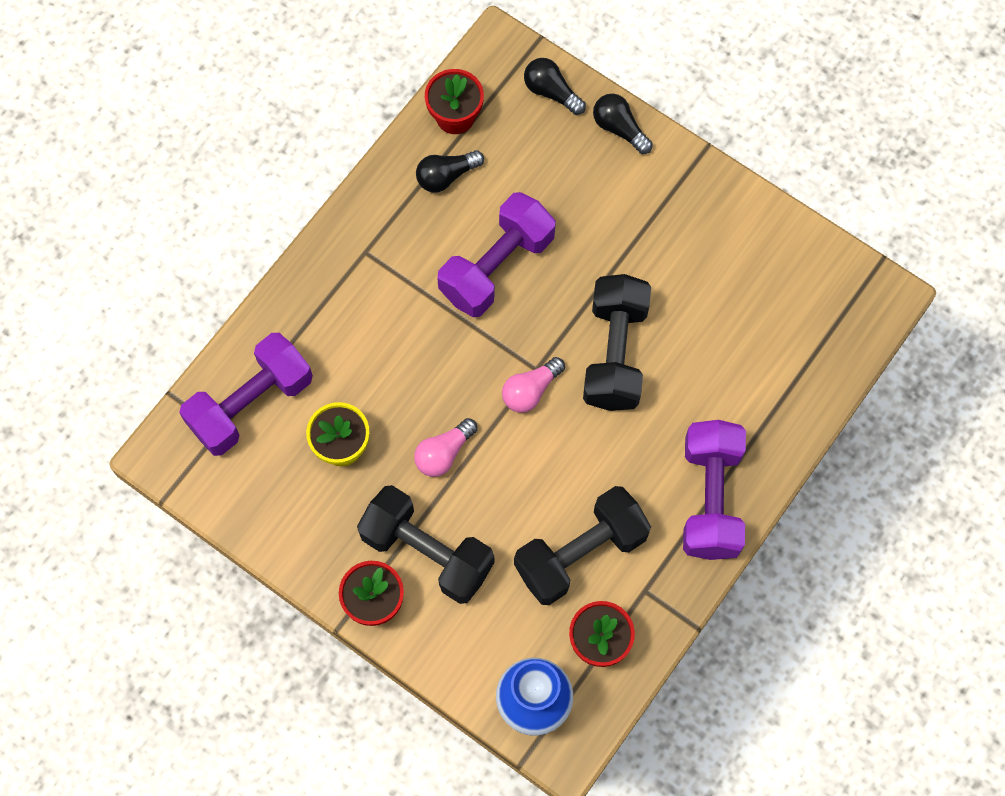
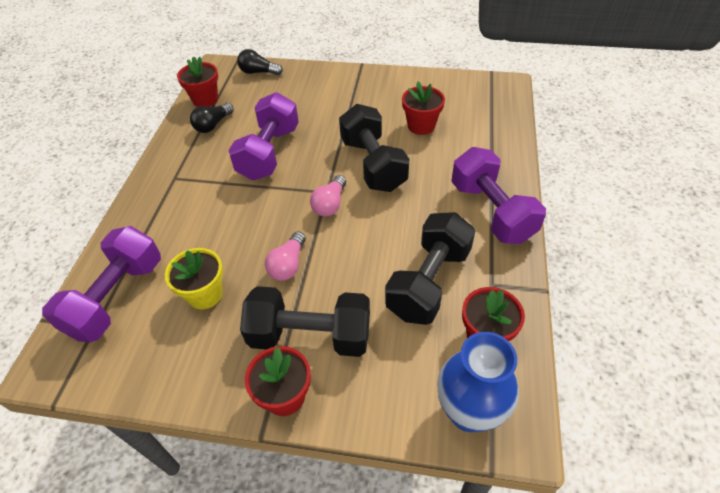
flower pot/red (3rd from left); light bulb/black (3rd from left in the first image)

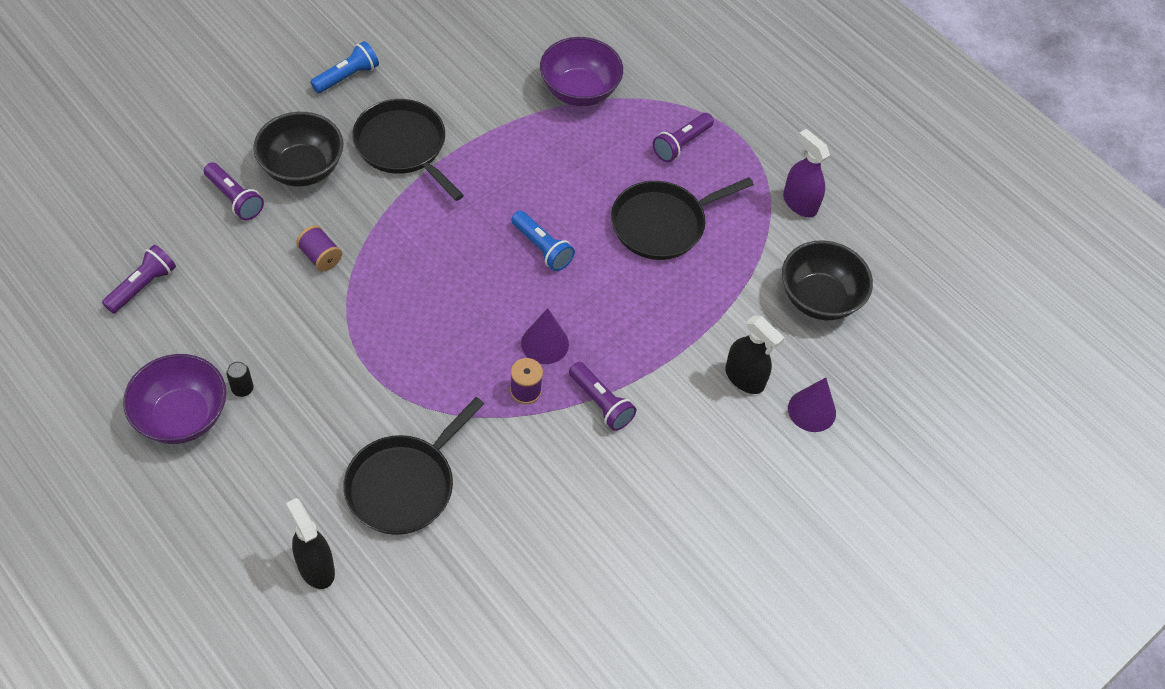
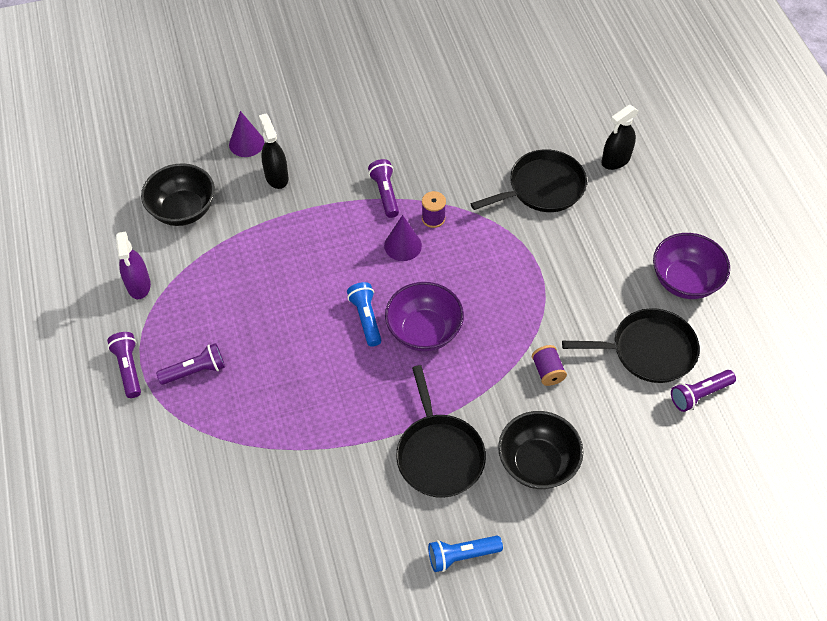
flashlight/purple (1st from left); bowl/purple (1st from left); pan/black (3rd from left); spray bottle/black (2nd from left); can/black

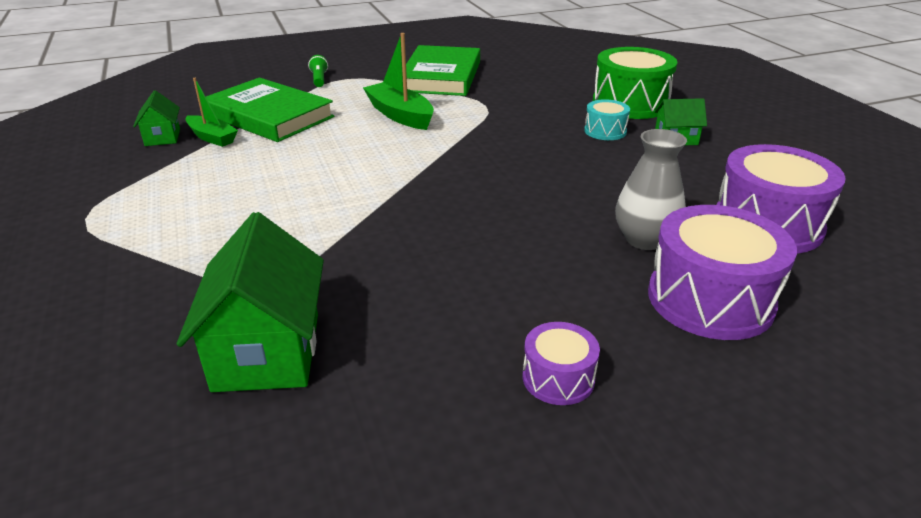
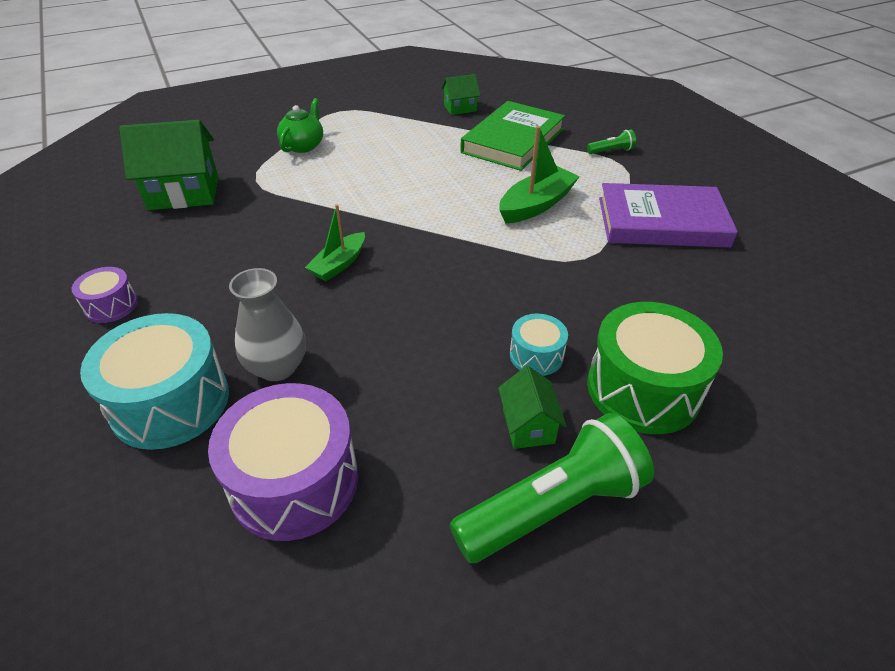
drum/turquoise (1st from left); teapot/green; boat/green (1st from left); flashlight/green (1st from left); book/purple

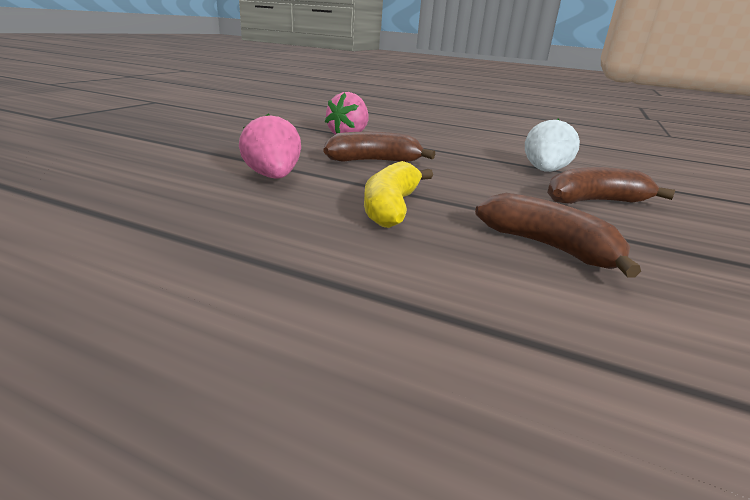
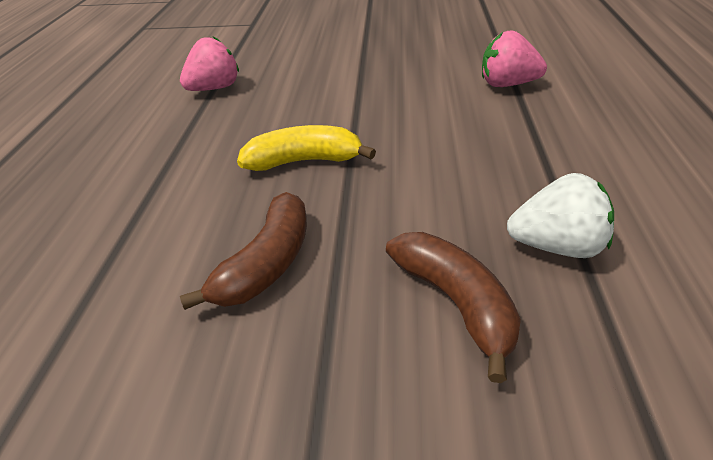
strawberry/pink (1st from left); banana/brown (1st from left in the first image)

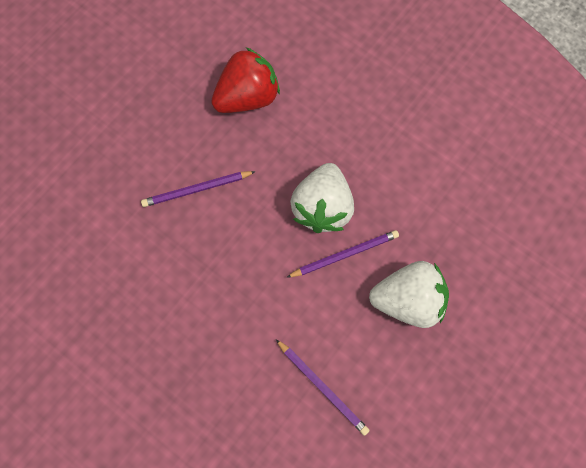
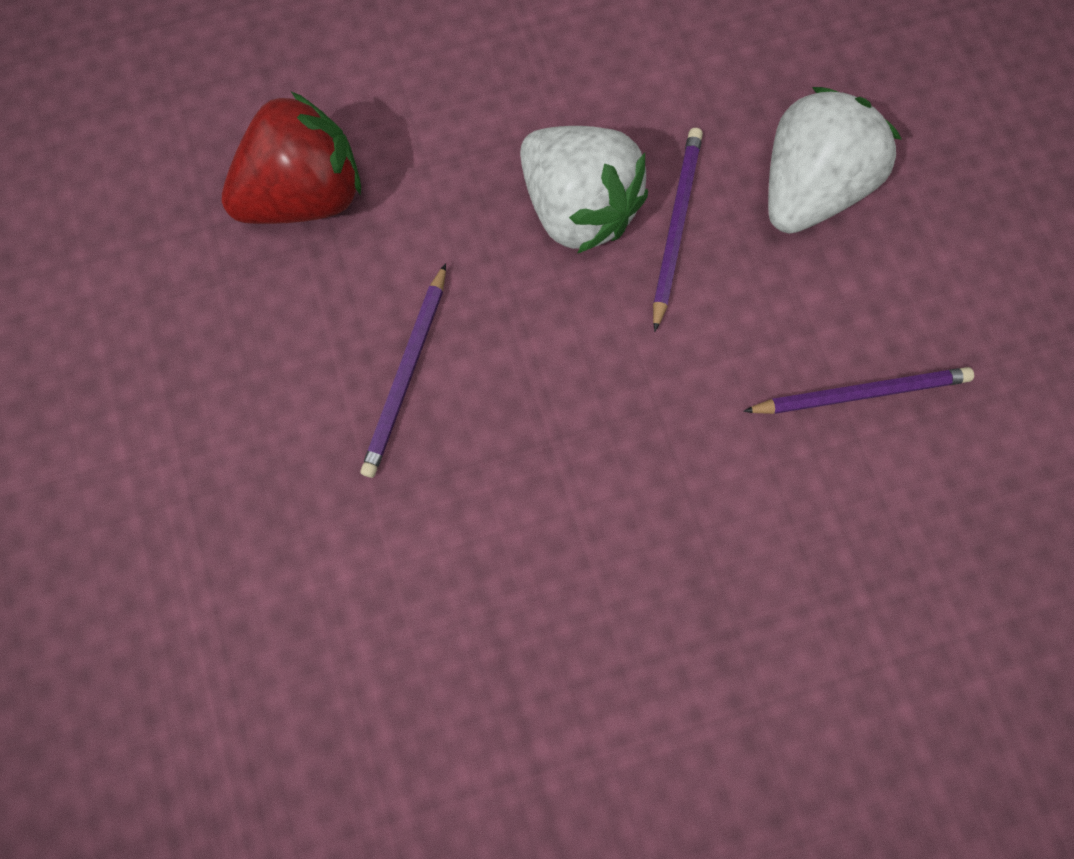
strawberry/red

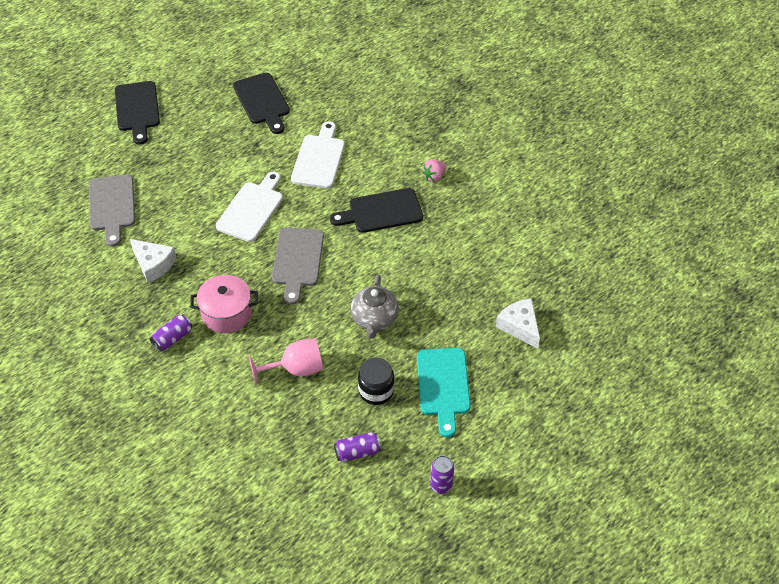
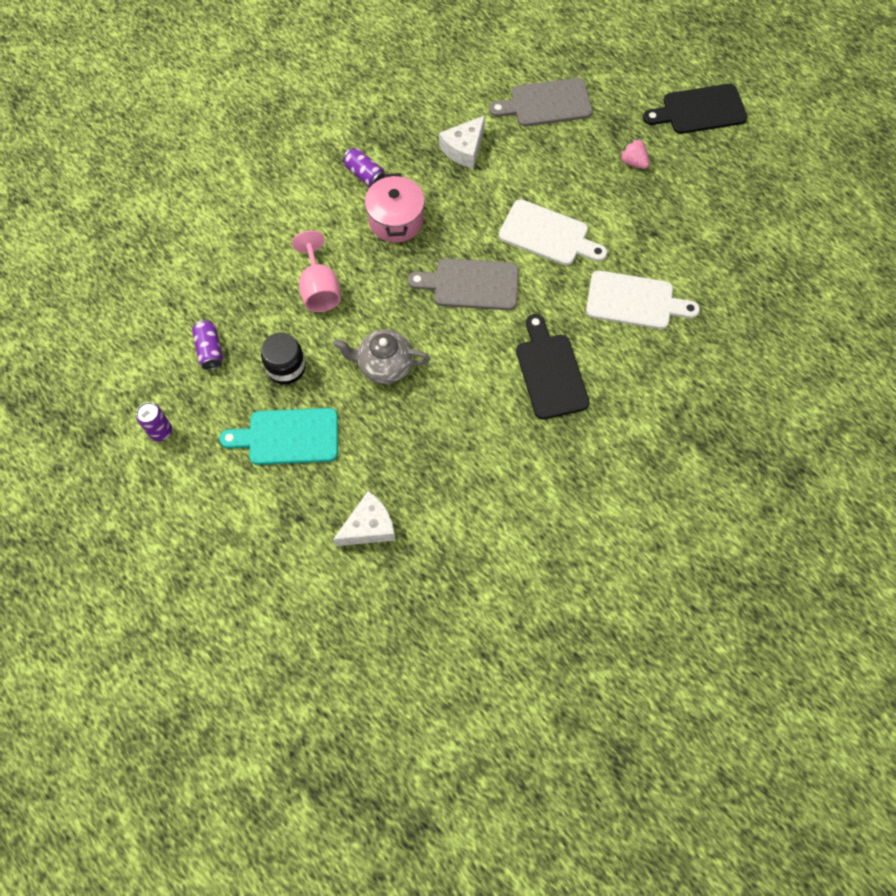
strawberry/pink; cutting board/black (2nd from left in the first image)

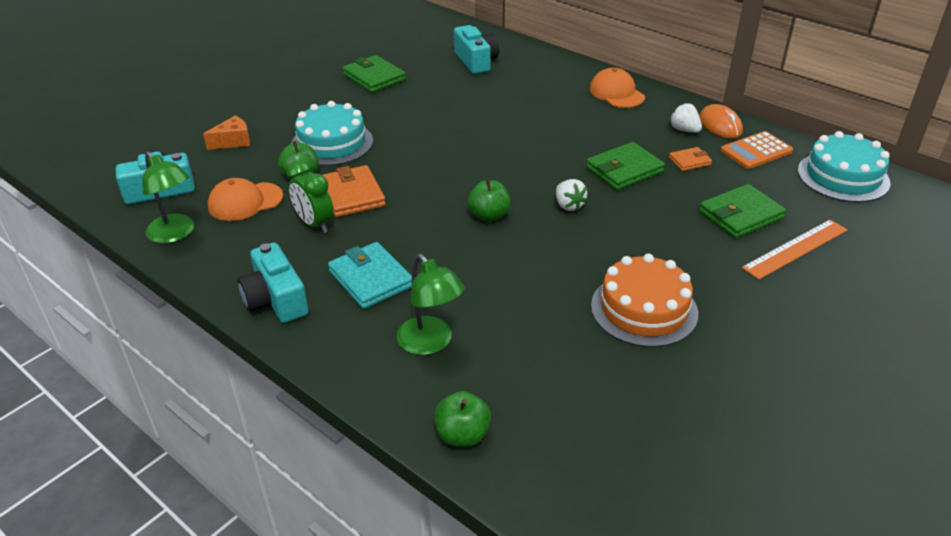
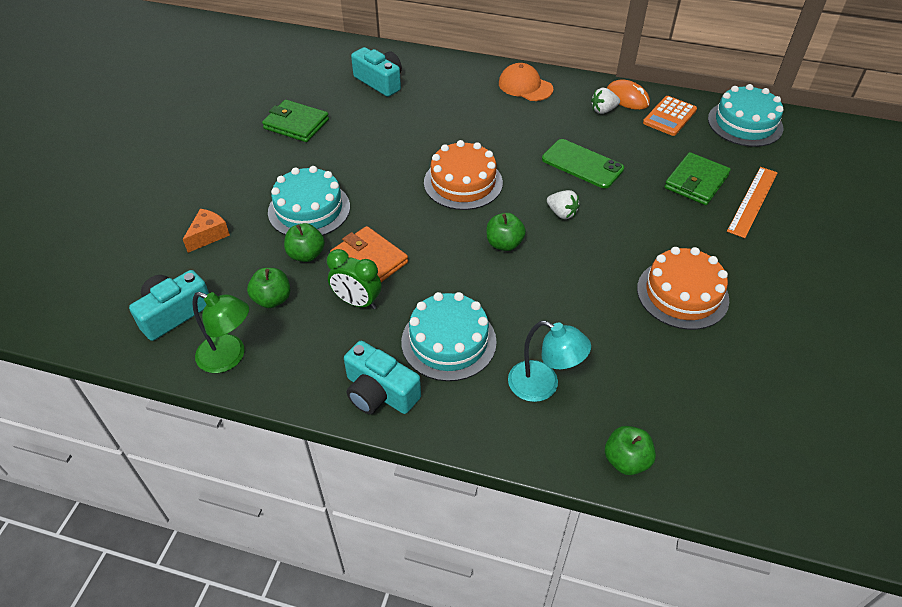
apple/green (1st from left); cake/turquoise (2nd from left); cake/orange (1st from left); lamp/turquoise; phone/green; strawberry/white (2nd from left); wallet/orange (2nd from left in the first image)

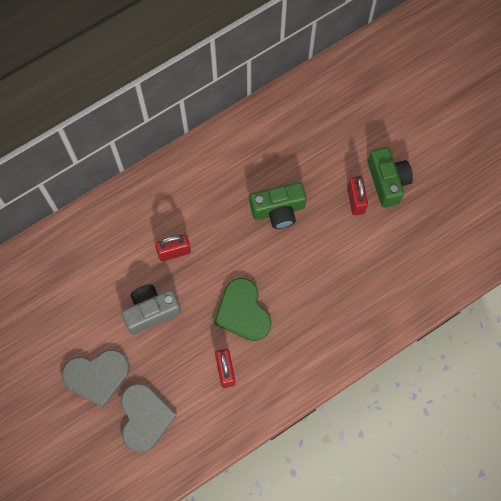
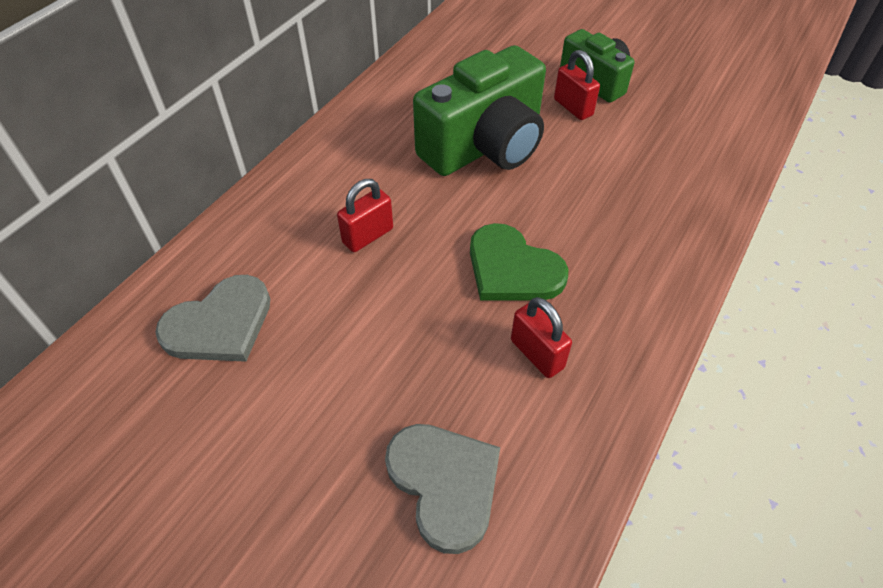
heart/grey (1st from left); camera/green (1st from left); camera/grey

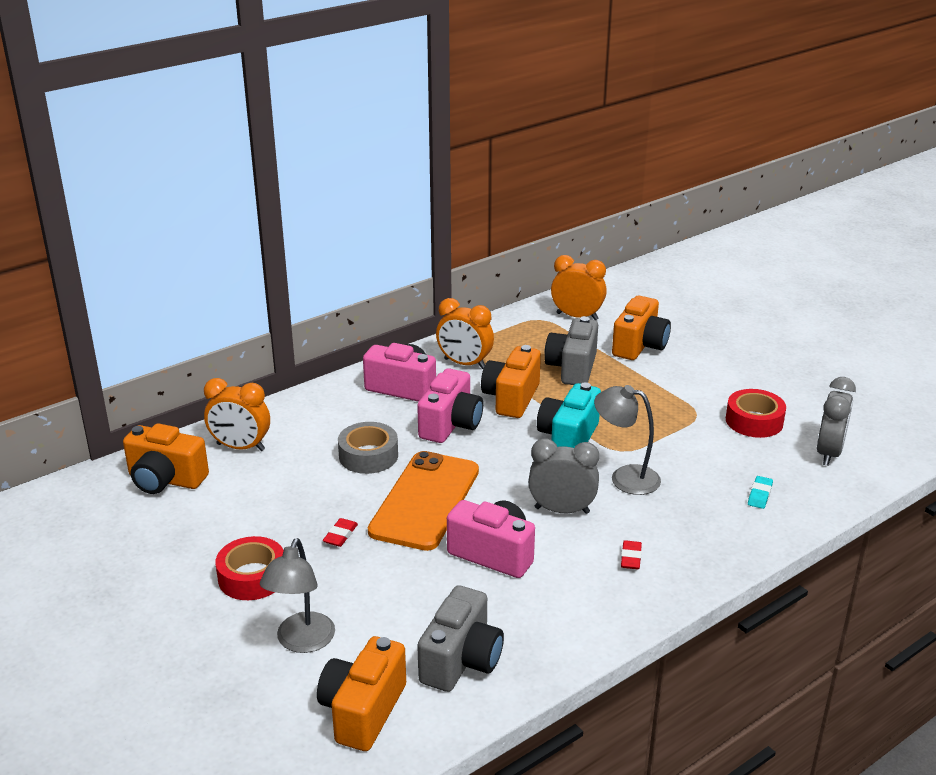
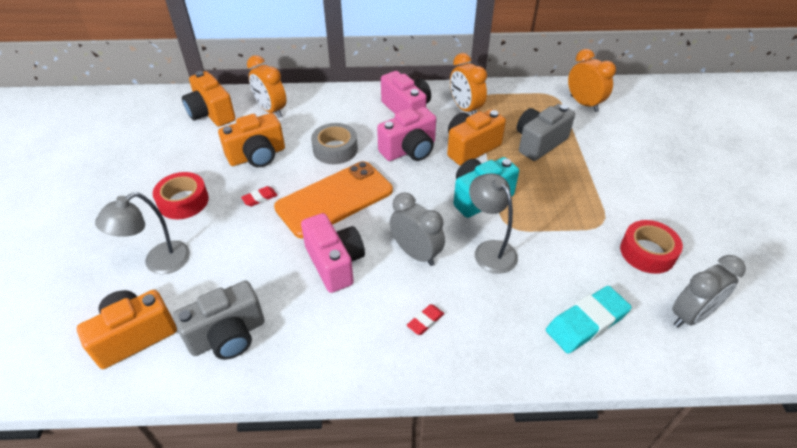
camera/orange (3rd from left); eraser/turquoise

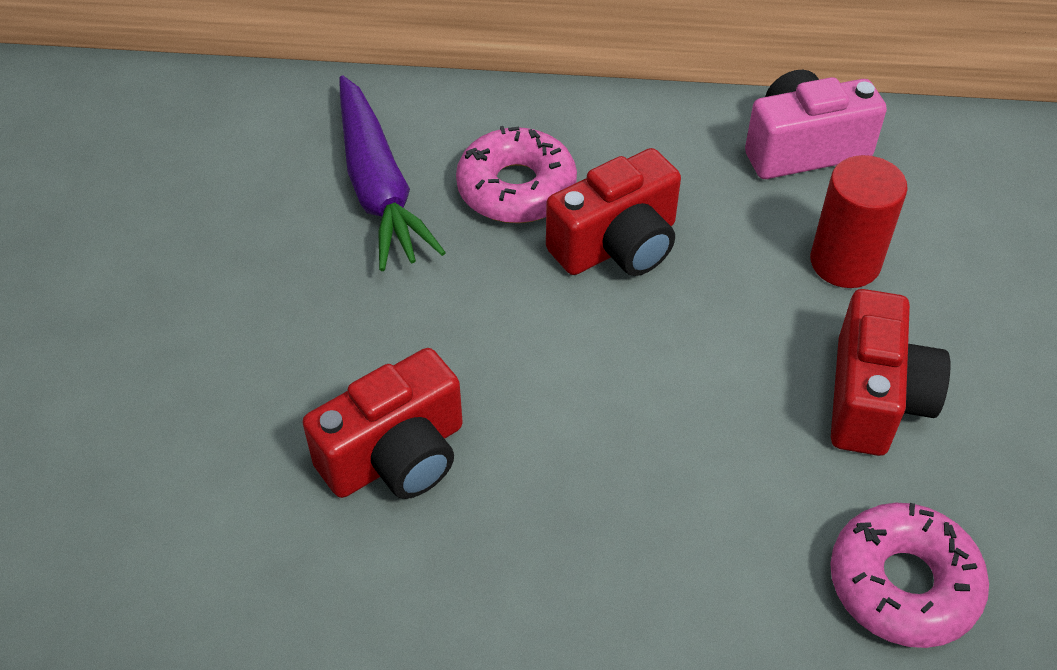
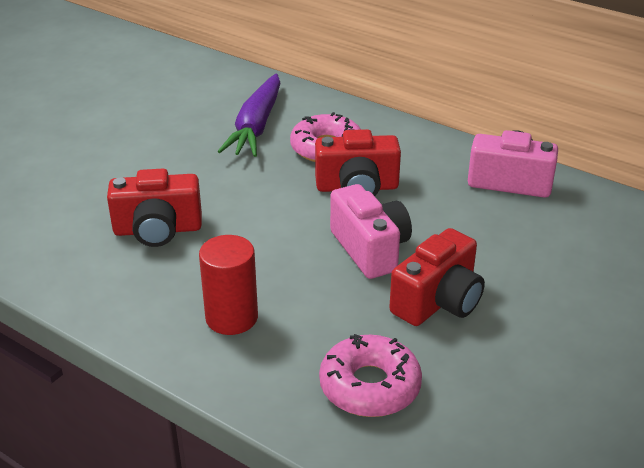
cylinder/red; camera/pink (1st from left)

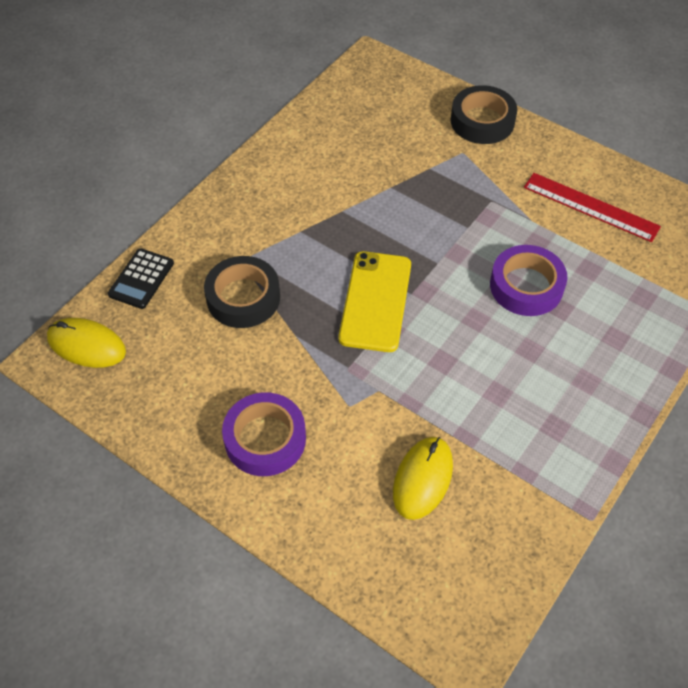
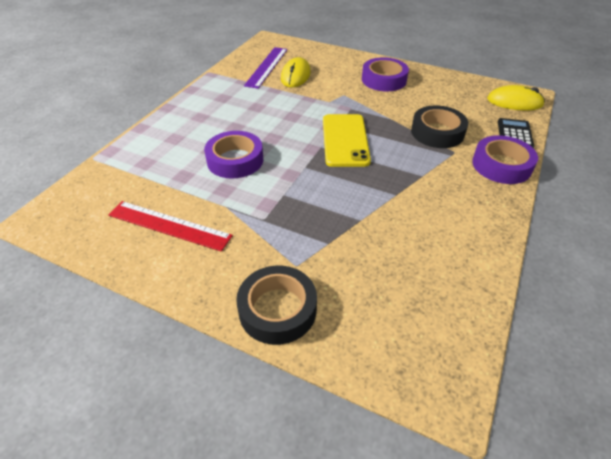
ruler/purple; tape/purple (3rd from left)

